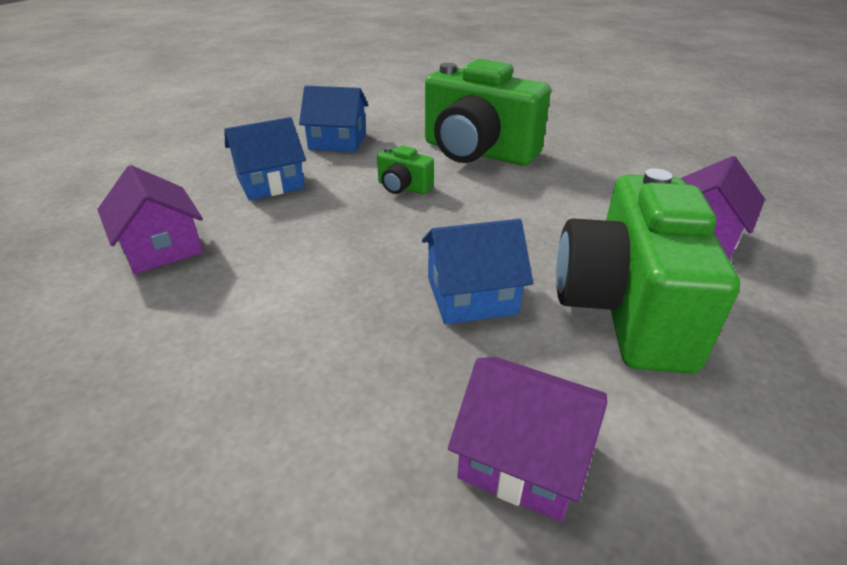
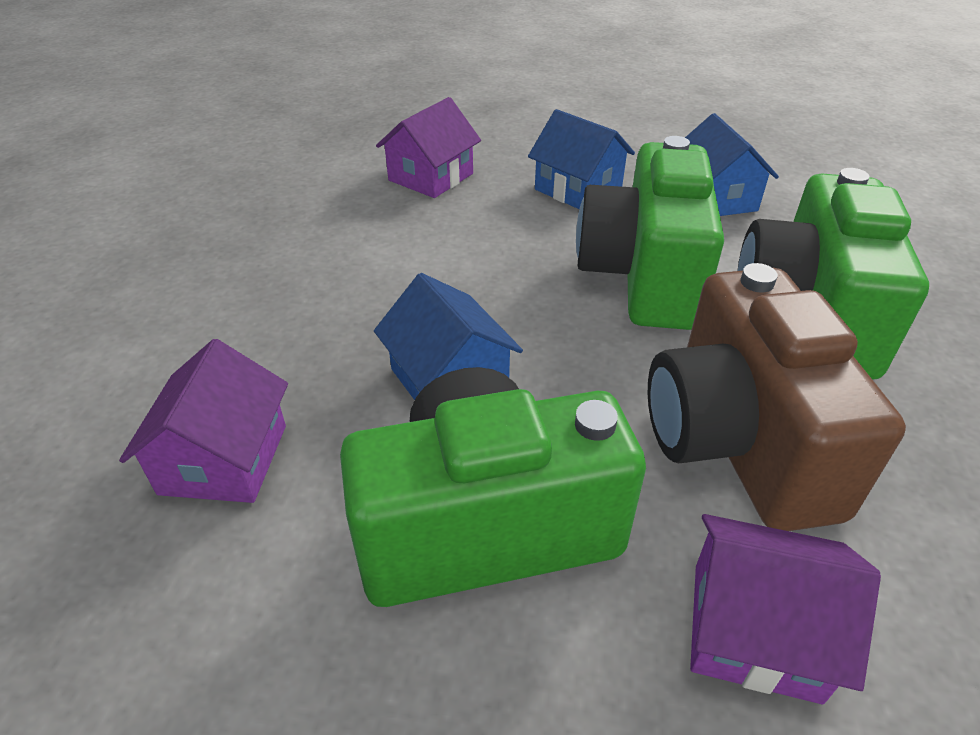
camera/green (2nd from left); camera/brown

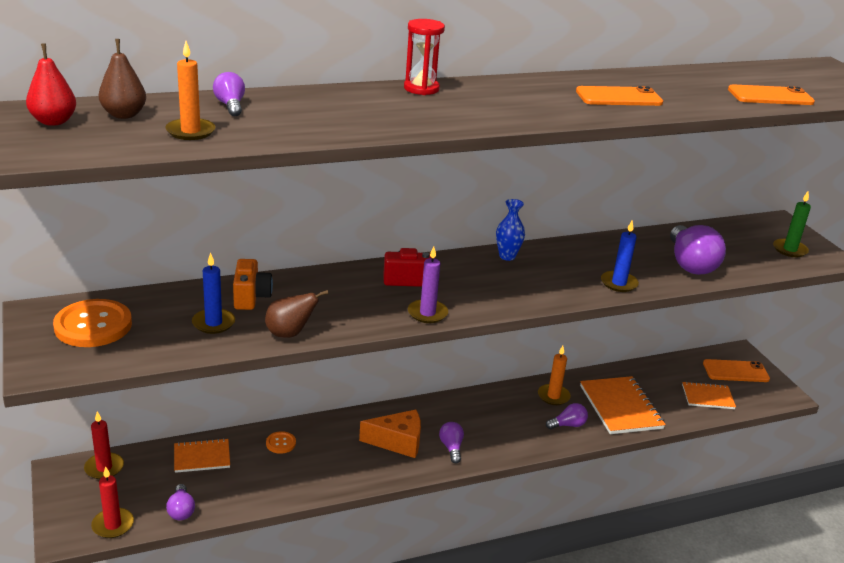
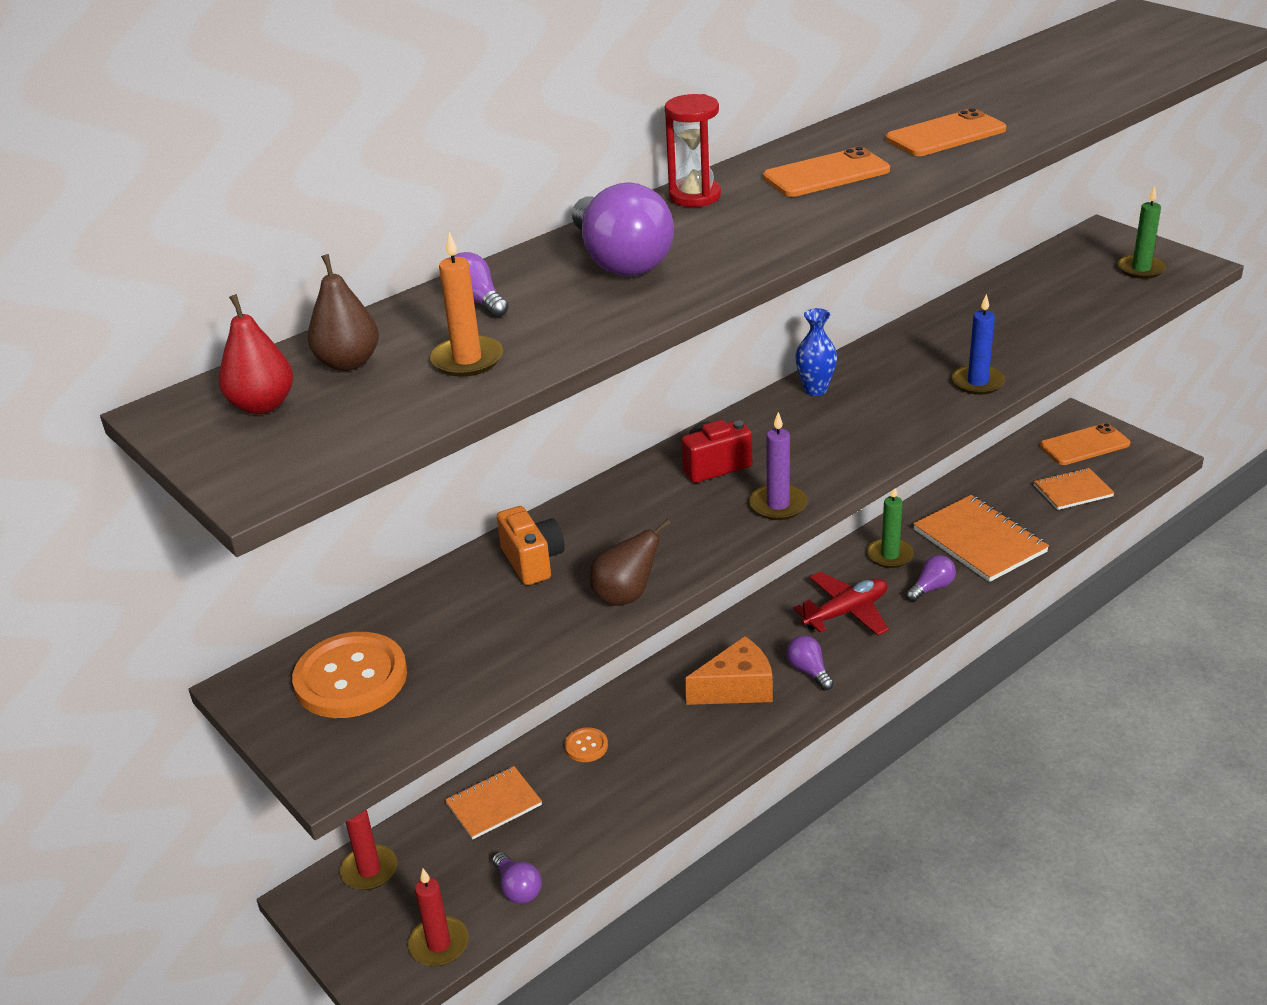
light bulb/purple (3rd from left); phone/orange (1st from left); plane/red; candle/green (1st from left); candle/blue (1st from left in the first image)

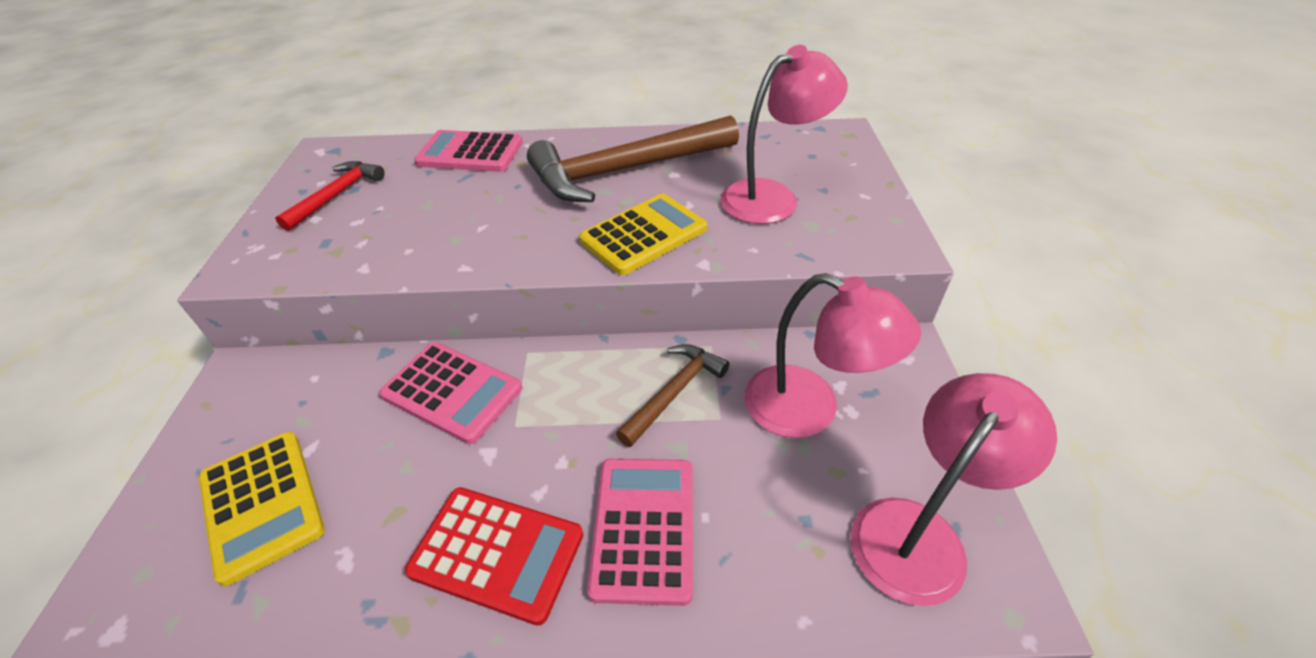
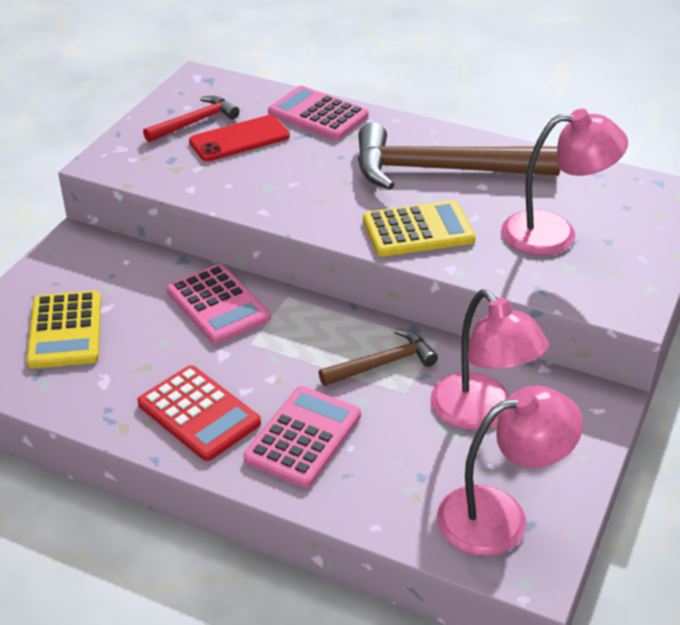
phone/red

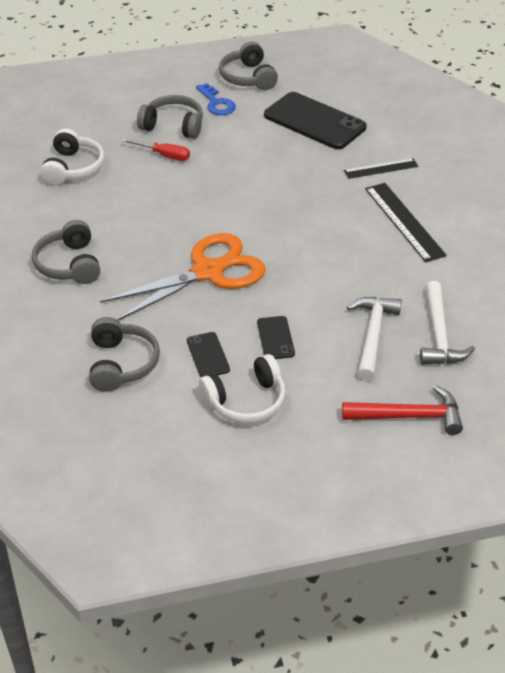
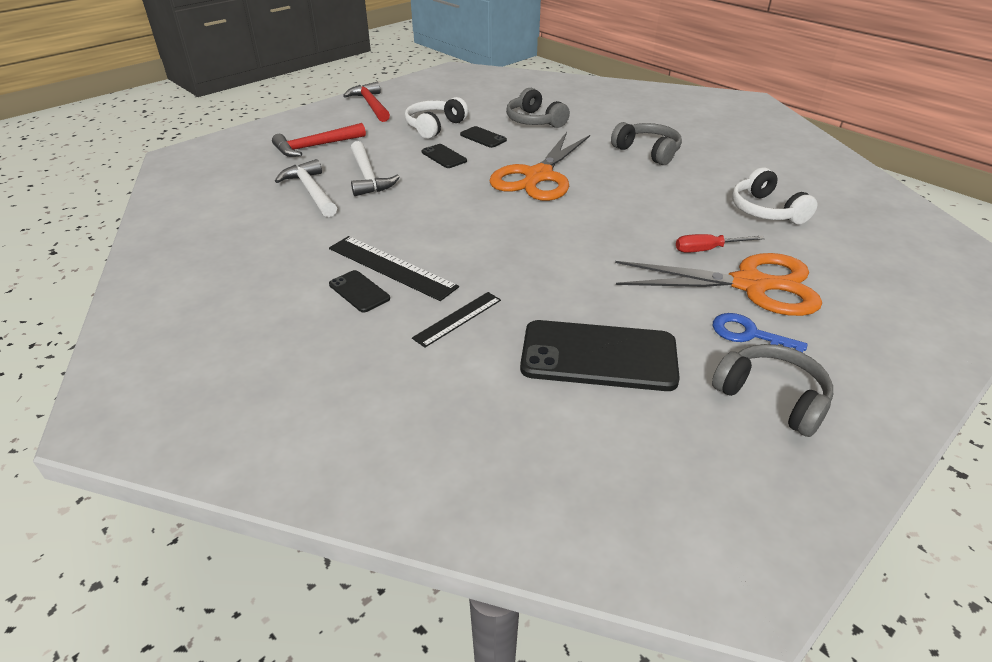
phone/black (1st from left); hammer/red (2nd from left); scissors/orange (2nd from left)

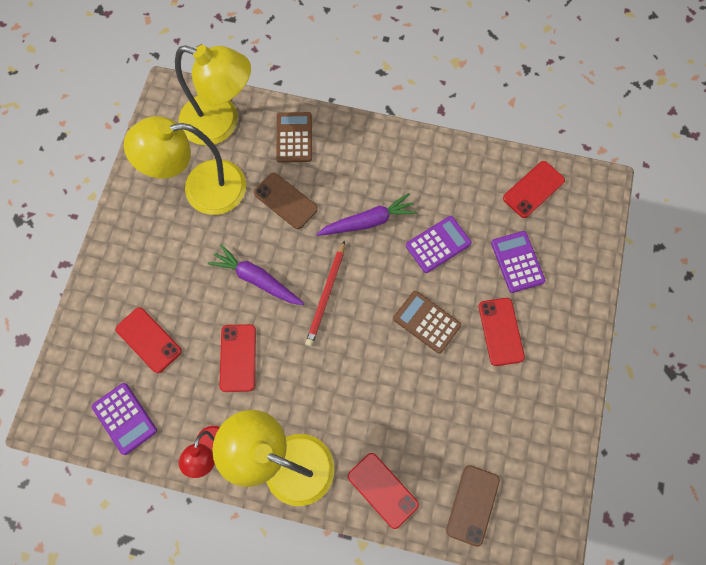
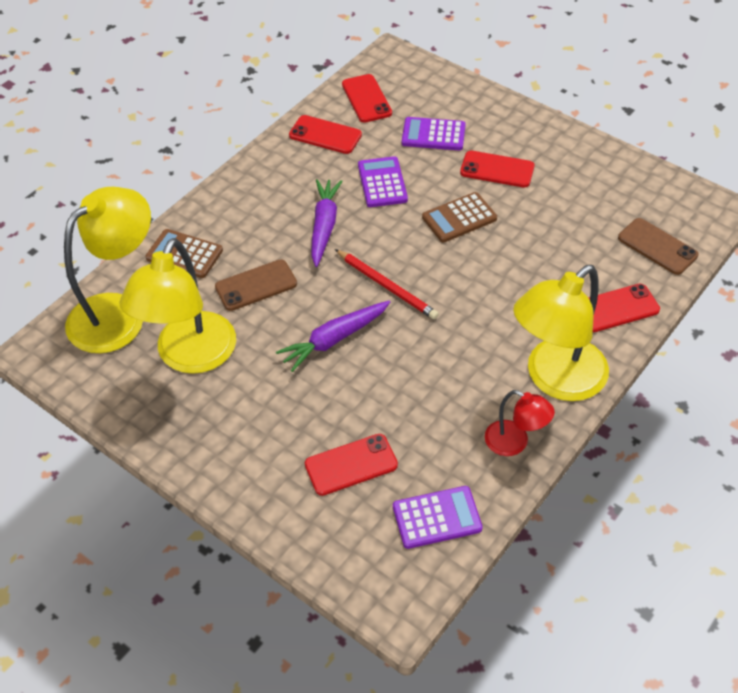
phone/red (1st from left)

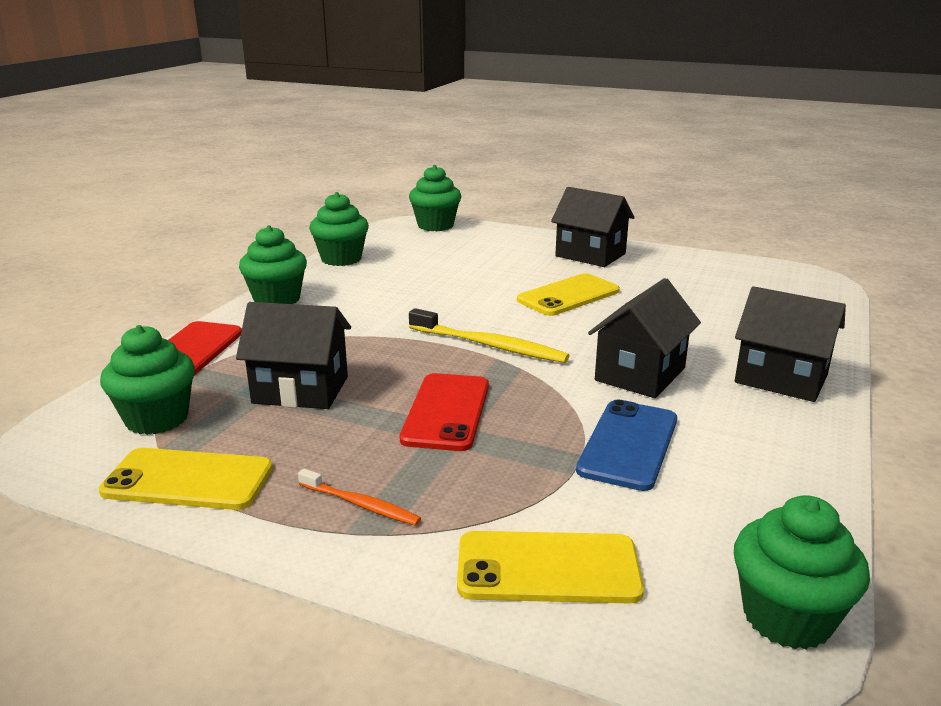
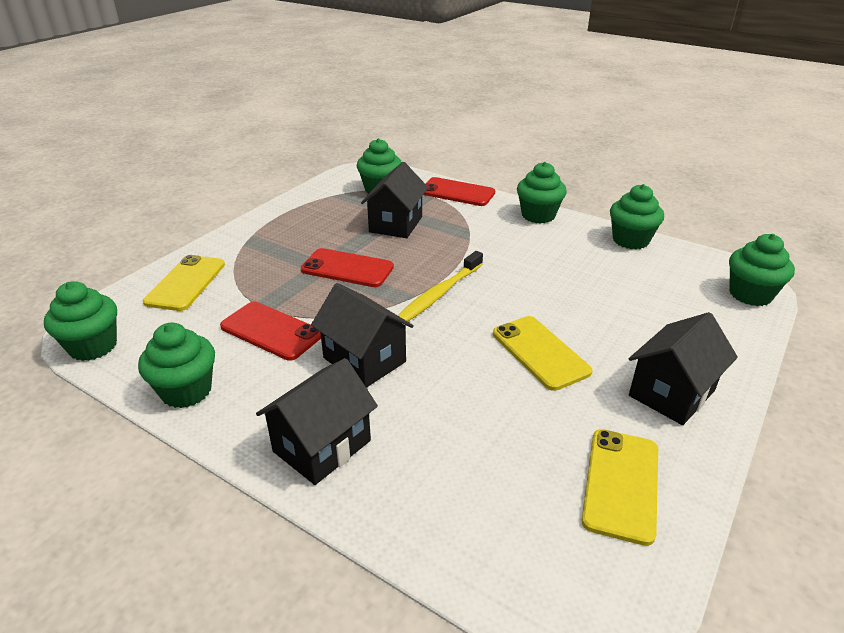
cupcake/green (2nd from left); phone/red (1st from left); phone/yellow (3rd from left); toothbrush/orange

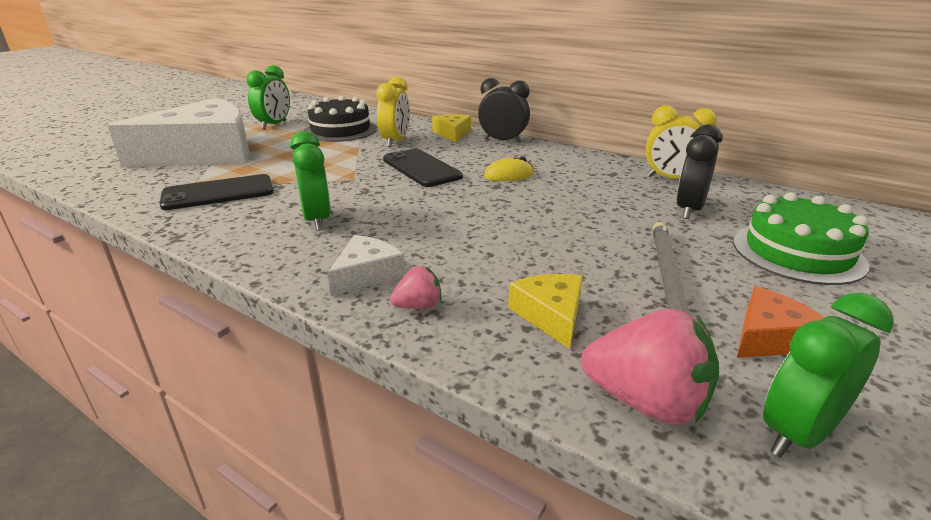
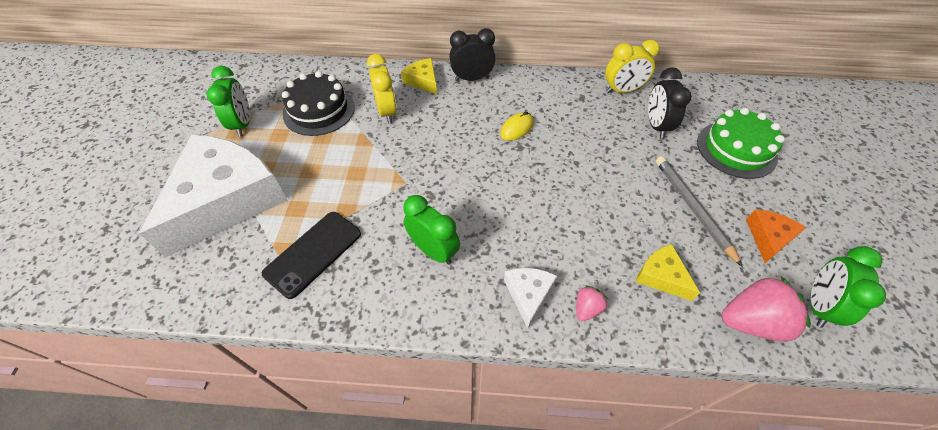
phone/black (2nd from left in the first image)

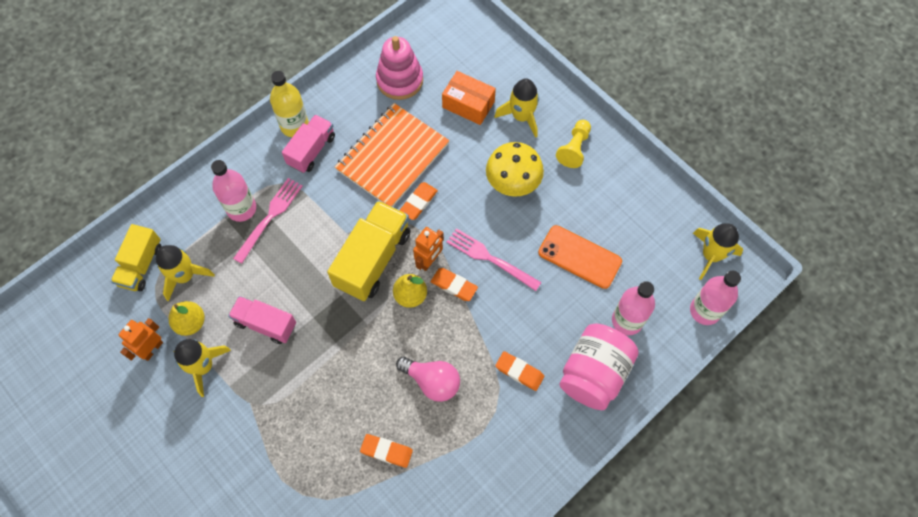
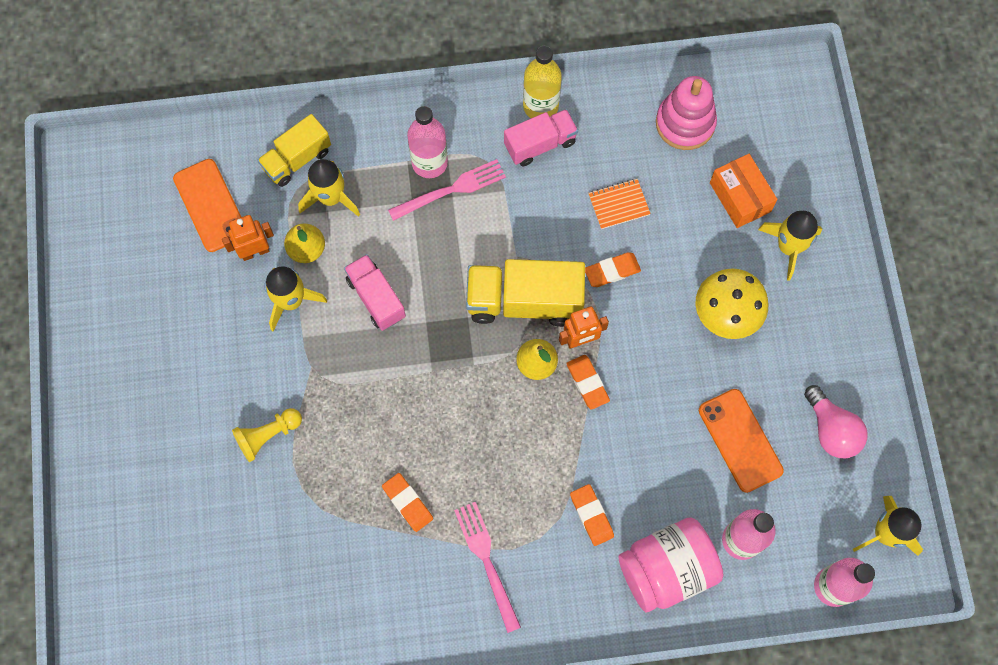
phone/orange (1st from left); pawn/yellow; fork/pink (2nd from left); truck/yellow (2nd from left); notebook/orange; light bulb/pink

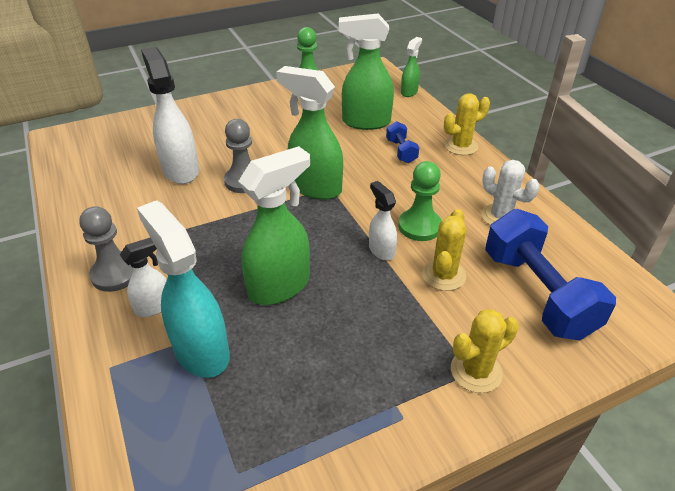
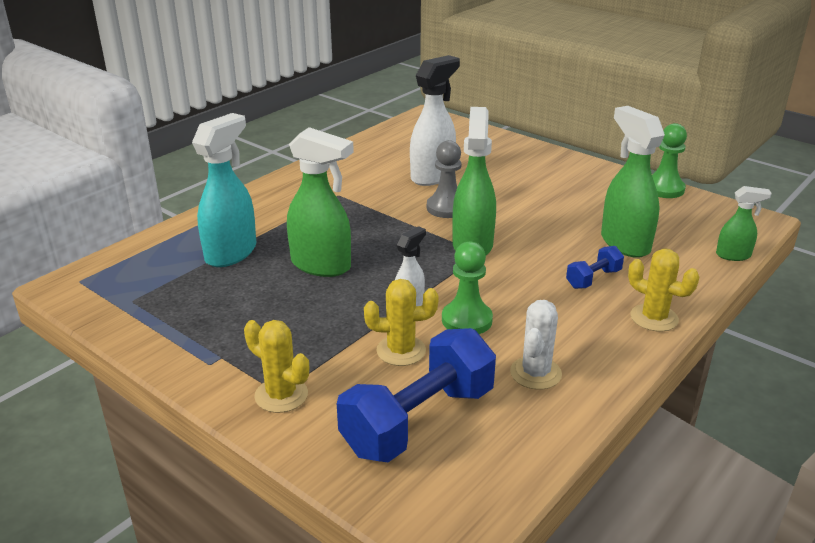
pawn/grey (1st from left in the first image); spray bottle/white (1st from left in the first image)

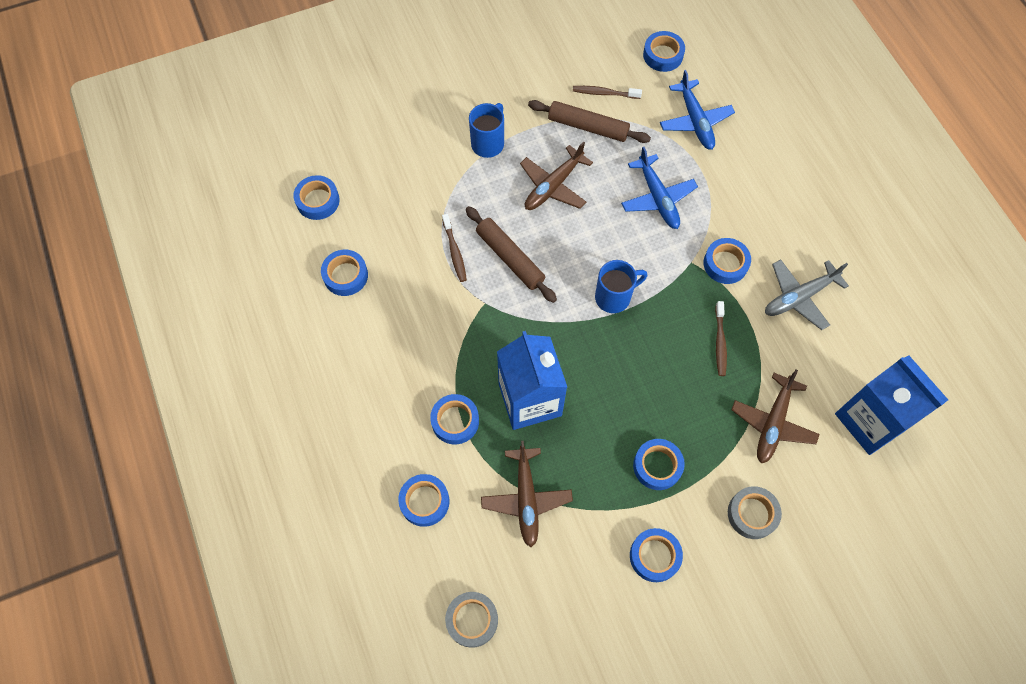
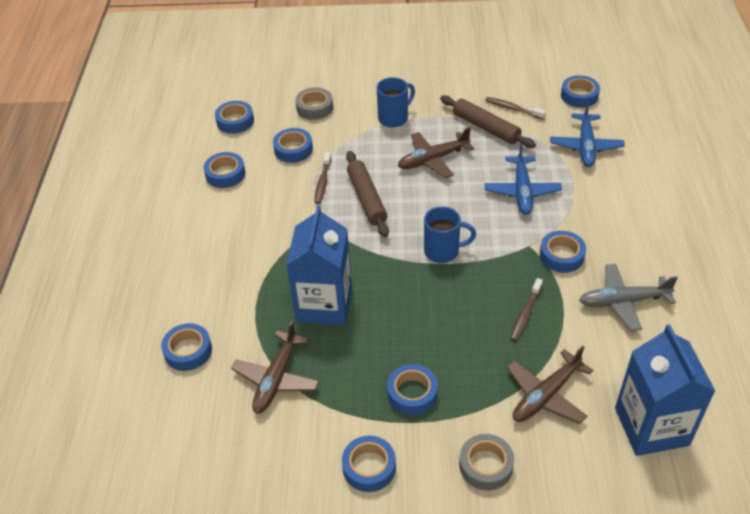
tape/blue (4th from left); tape/grey (1st from left)

